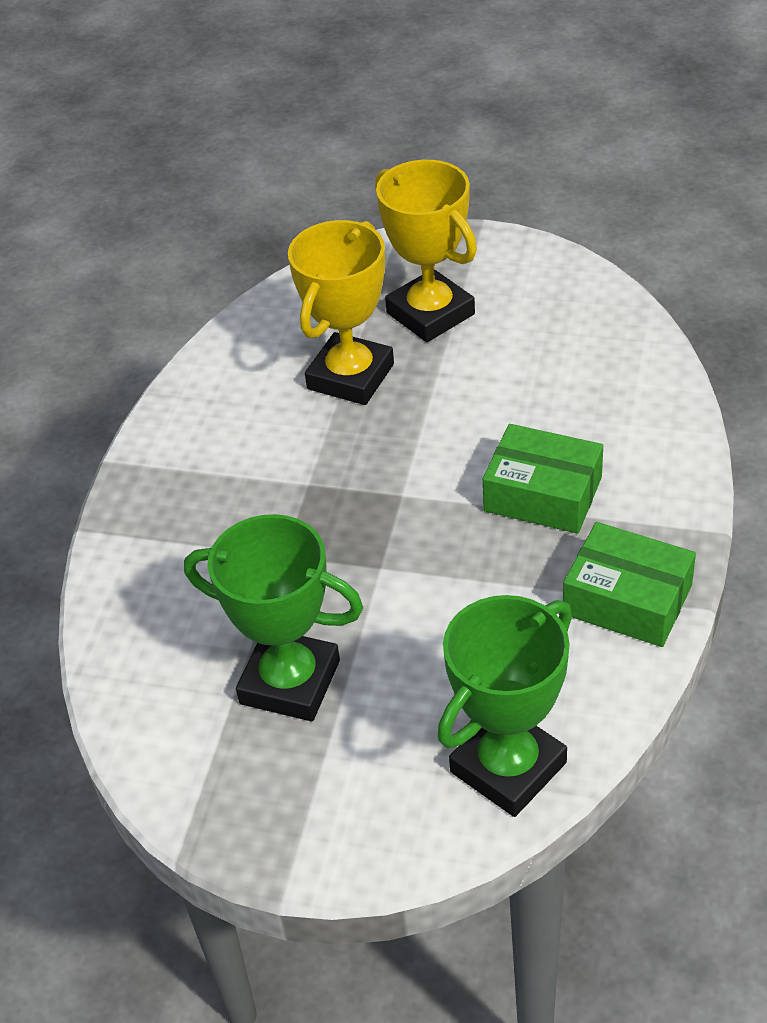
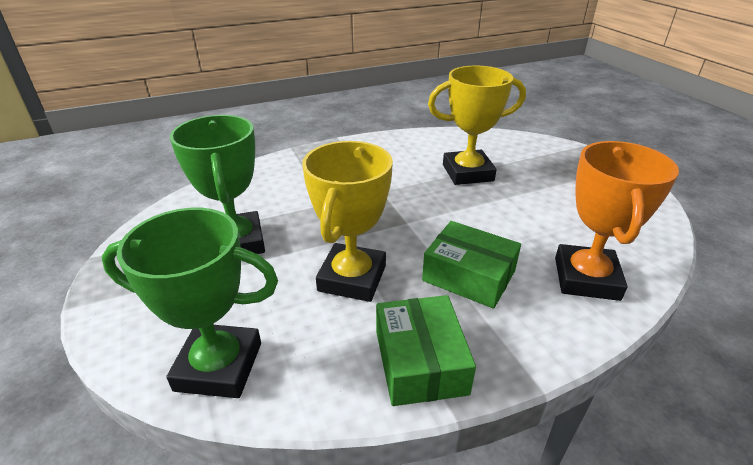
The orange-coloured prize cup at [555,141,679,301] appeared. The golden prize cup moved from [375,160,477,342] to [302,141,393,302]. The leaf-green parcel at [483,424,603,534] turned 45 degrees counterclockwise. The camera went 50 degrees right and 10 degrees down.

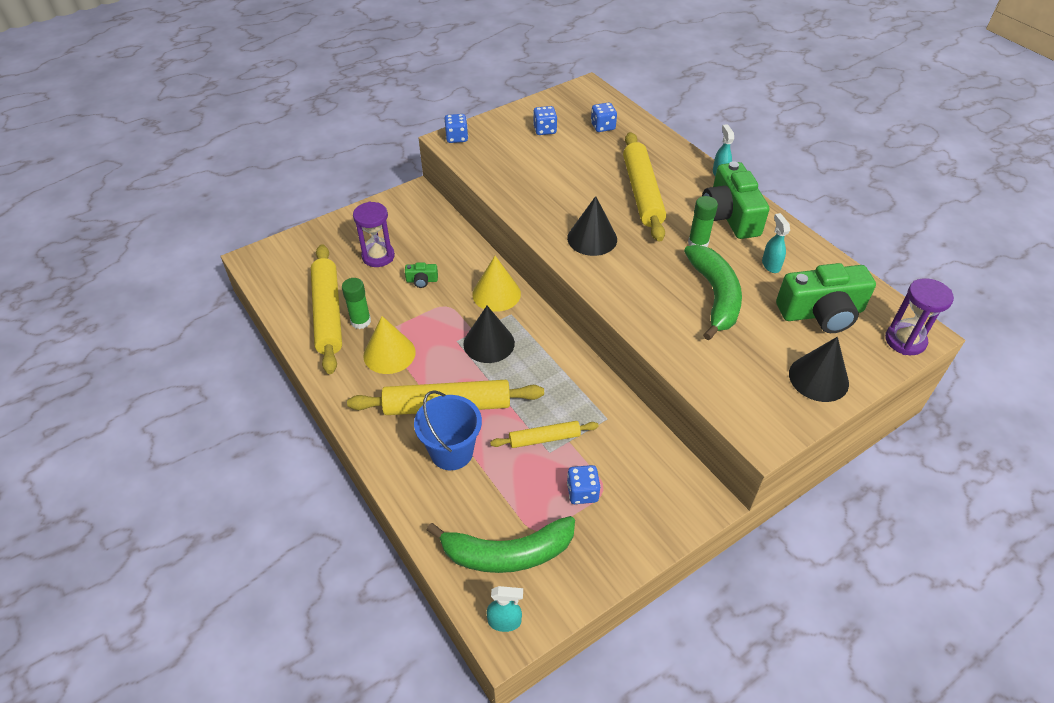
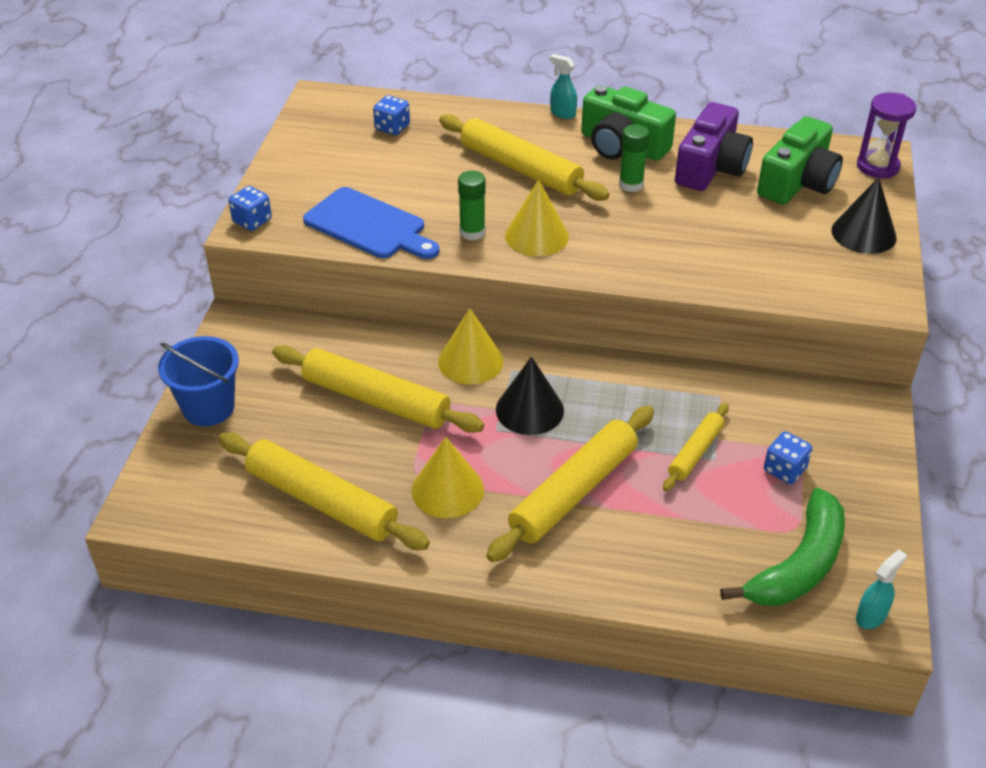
The violet sand timer at [353,201,395,267] disappeared. The blue die at [533,106,557,135] disappeared. The leaf-green banana fruit at [684,245,742,340] disappeared. The blue chopping board at [303,187,439,259] appeared. The leaf-green stick of glue moved from [342,278,371,329] to [458,171,486,241]. The blue pail moved from [414,390,482,470] to [158,336,239,426]. The leaf-green photo camera at [405,262,438,288] was replaced by the golden pastry roller at [272,345,484,433]. The turquoise spray bottle at [762,213,790,273] was replaced by the violet photo camera at [675,102,753,191]. The black cone at [567,196,617,256] became the golden cone at [505,179,569,256]. The camera went 45 degrees left and 5 degrees down.

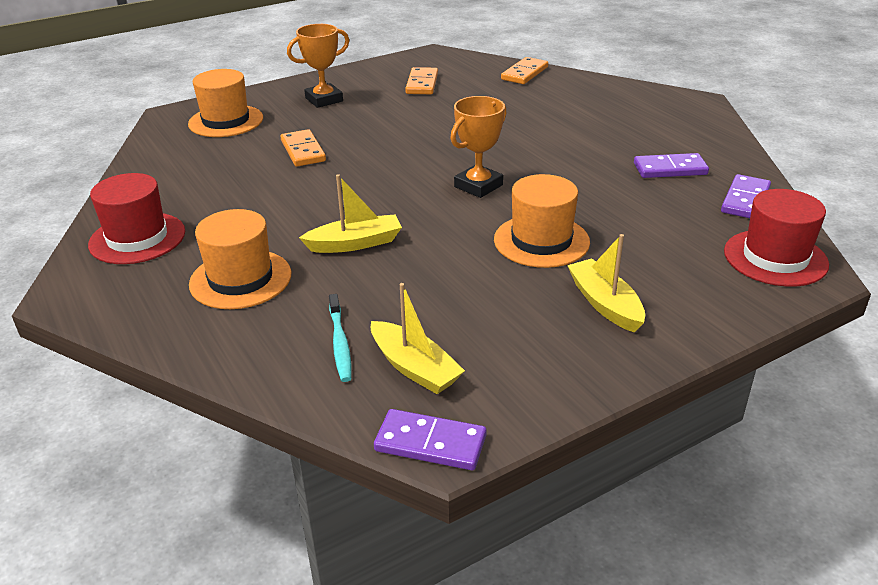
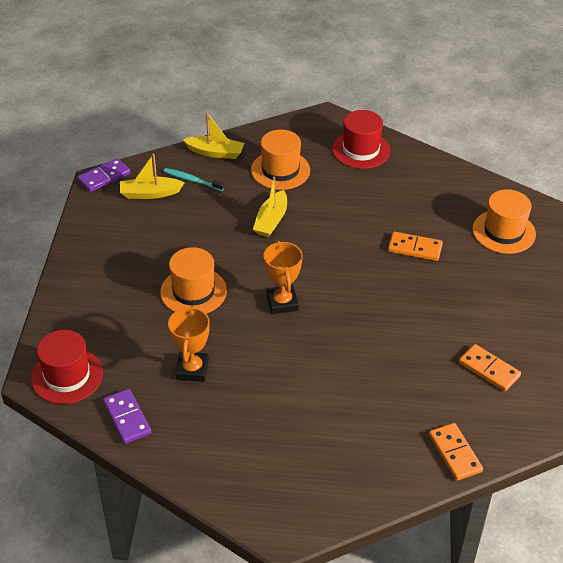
The violet domino at [634,153,709,178] disappeared. The orange-coloured prize cup moved from [287,24,349,108] to [168,305,210,382]. The golden boat moved from [567,234,645,333] to [183,112,244,159]. The camera went 125 degrees right and 10 degrees up.

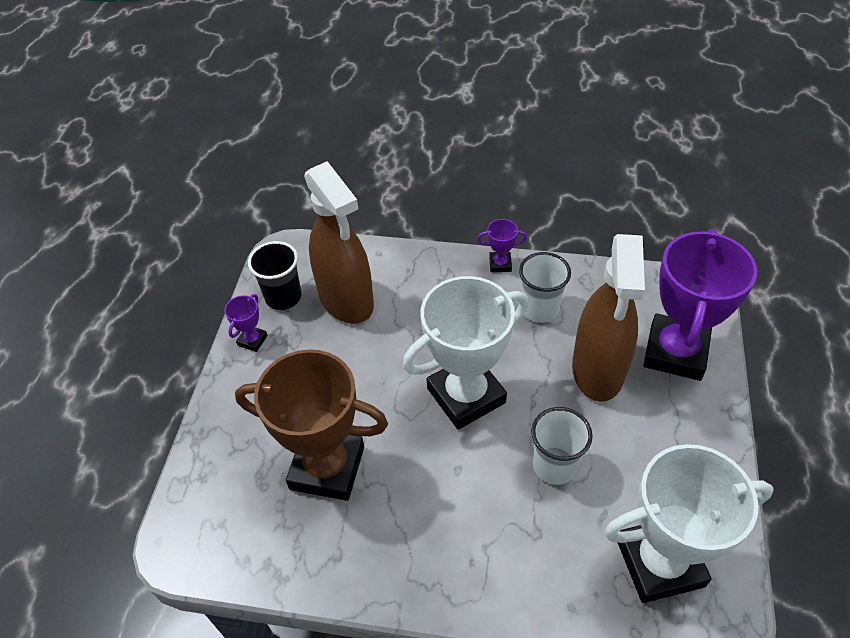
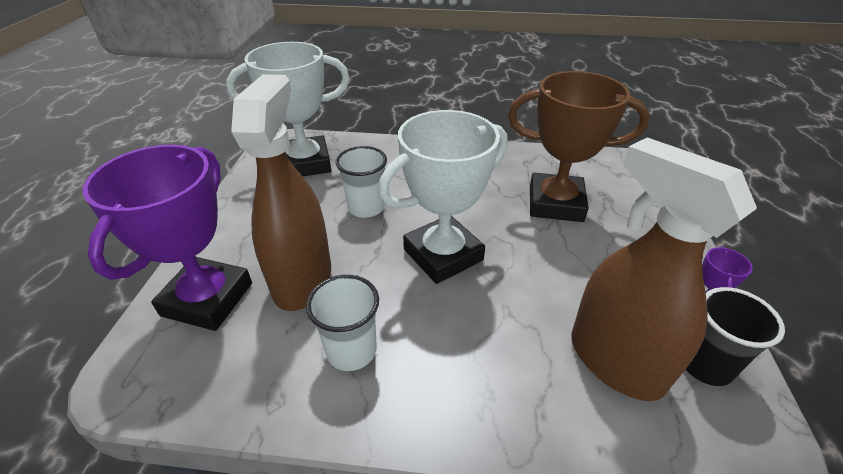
The violet prize cup at [477,219,527,272] disappeared. The camera went 175 degrees right and 10 degrees down.

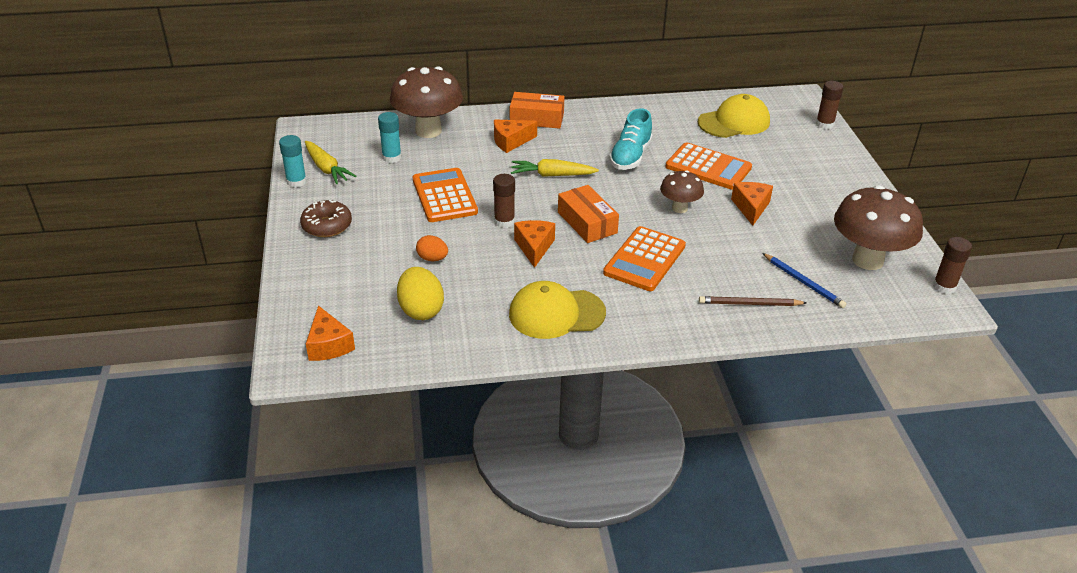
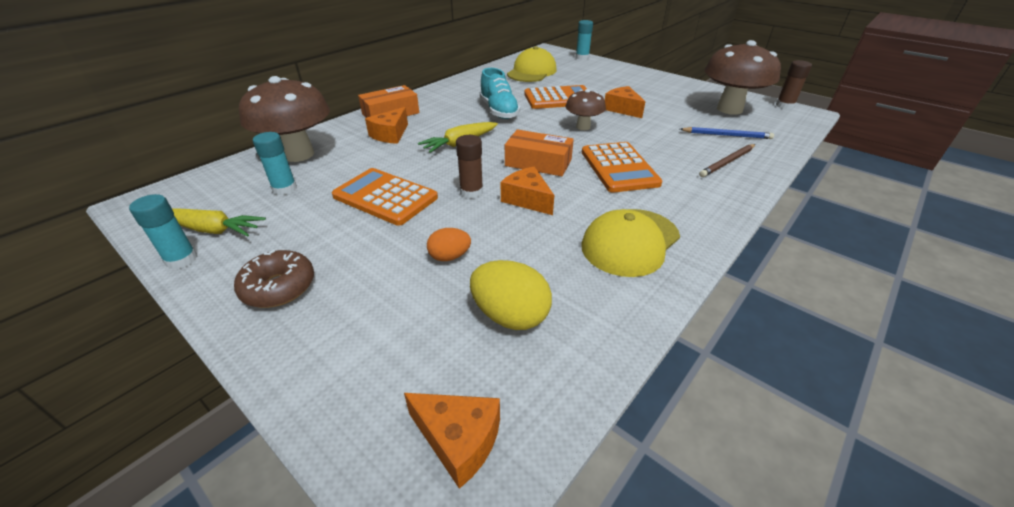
The dark brown stick of glue at [816,81,843,129] became the turquoise stick of glue at [576,20,593,60]. The camera went 40 degrees left and 0 degrees up.

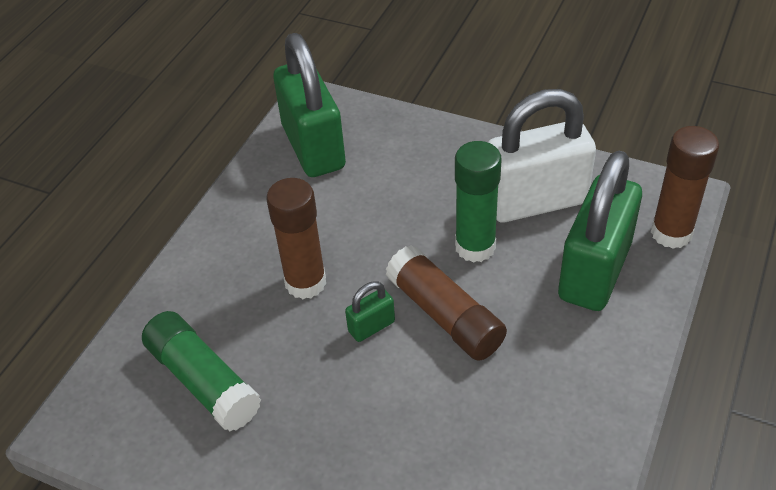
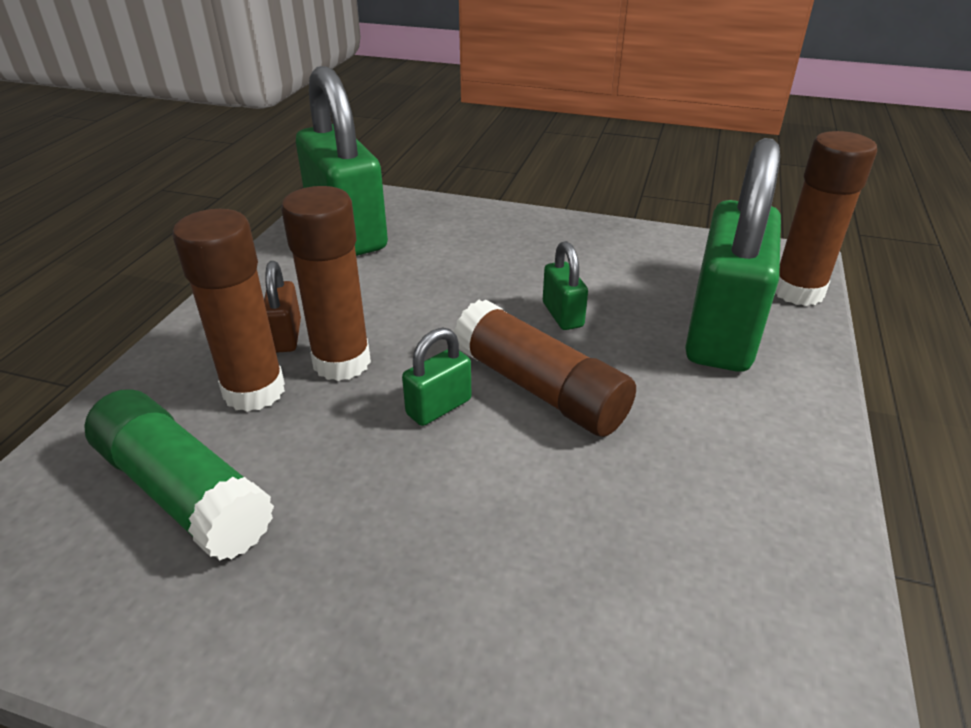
The pure white small lock at [488,89,596,222] disappeared. The dark brown stick of glue at [172,209,285,412] appeared. The dark brown small lock at [264,261,301,353] appeared. The leaf-green stick of glue at [455,141,501,263] was replaced by the leaf-green small lock at [543,241,588,330]. The camera went 10 degrees left and 10 degrees down.

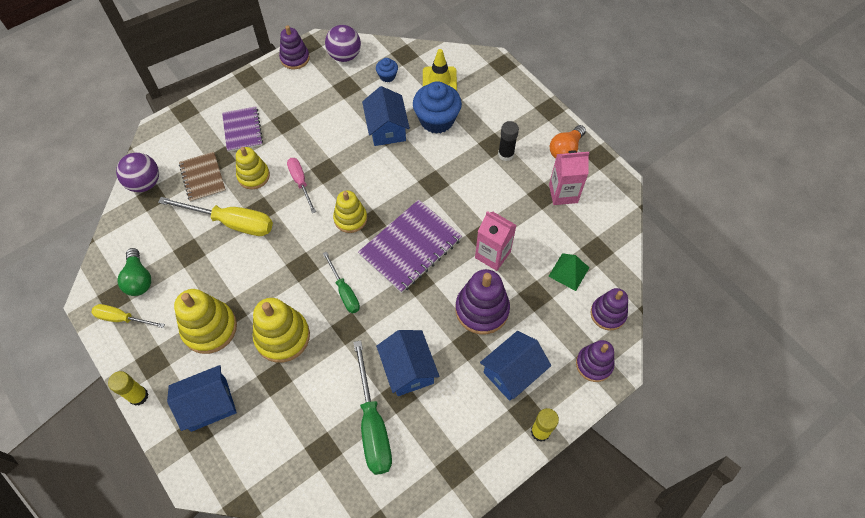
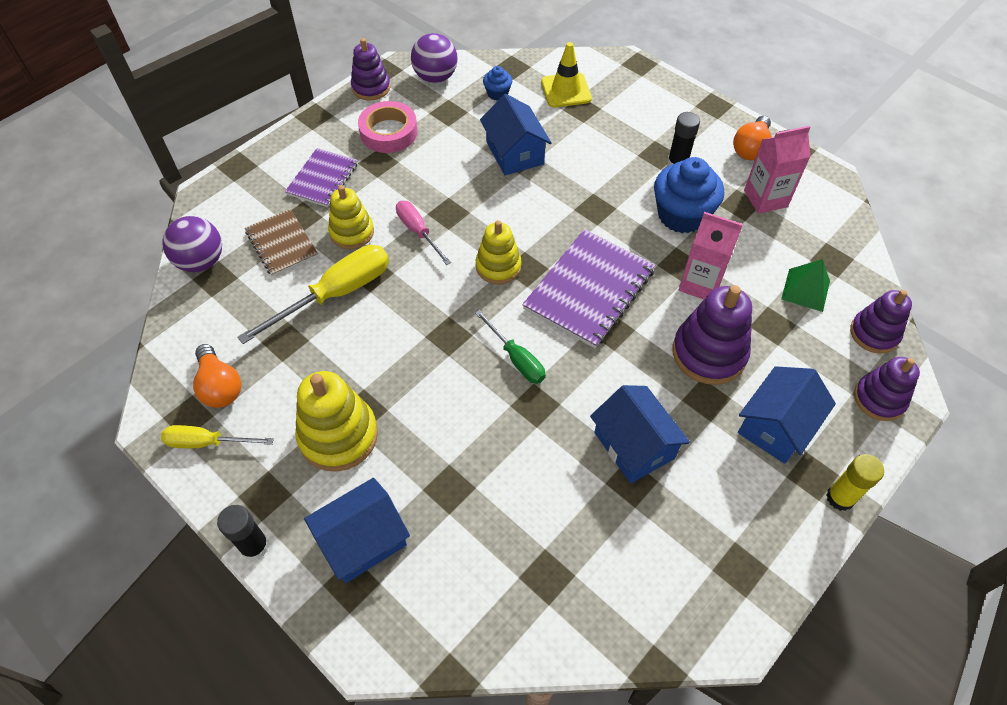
The golden stacking rings at [253,298,310,363] disappeared. The leaf-green flat screwdriver at [353,340,392,475] disappeared. The rosy sticky tape at [358,101,418,153] appeared. The blue cupcake moved from [413,81,462,134] to [654,157,724,233]. The golden stick of glue at [108,371,148,406] became the black stick of glue at [217,505,269,560]. The leaf-green light bulb at [117,248,151,296] became the orange-coloured light bulb at [193,344,241,408]. The golden flat screwdriver at [158,197,273,236] turned 45 degrees counterclockwise. The violet notebook at [222,106,263,152] turned 45 degrees clockwise. The camera went 10 degrees left and 5 degrees down.

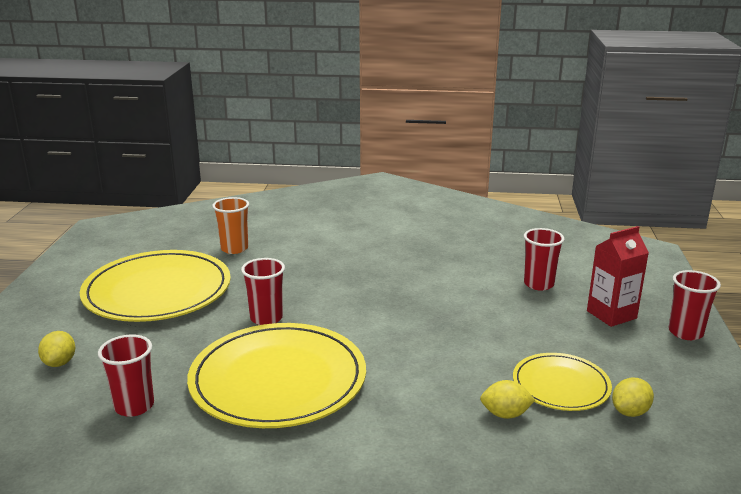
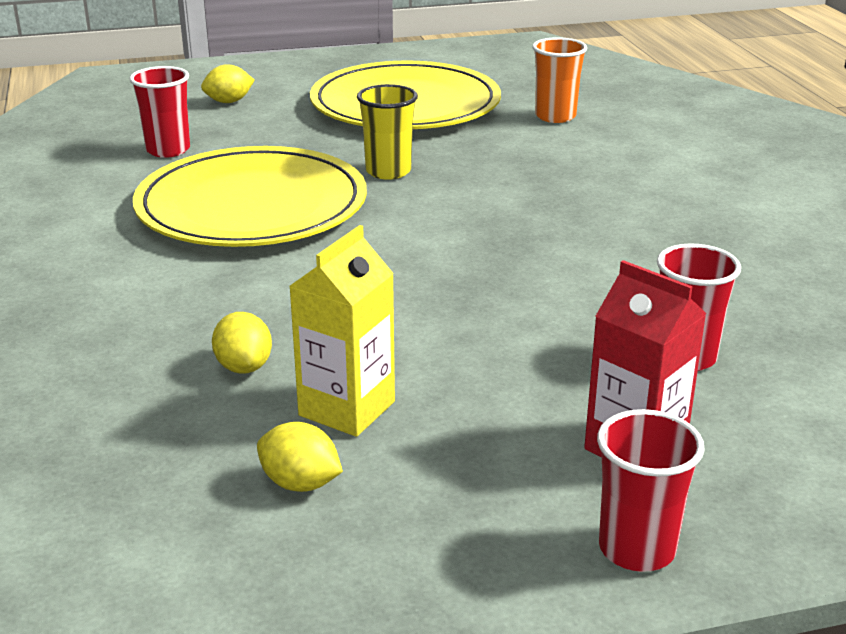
The golden dinner plate at [513,353,612,411] was replaced by the golden juice carton at [289,225,395,437]. The crimson cup at [241,258,285,325] became the golden cup at [357,84,418,180]. The camera went 70 degrees right and 5 degrees up.

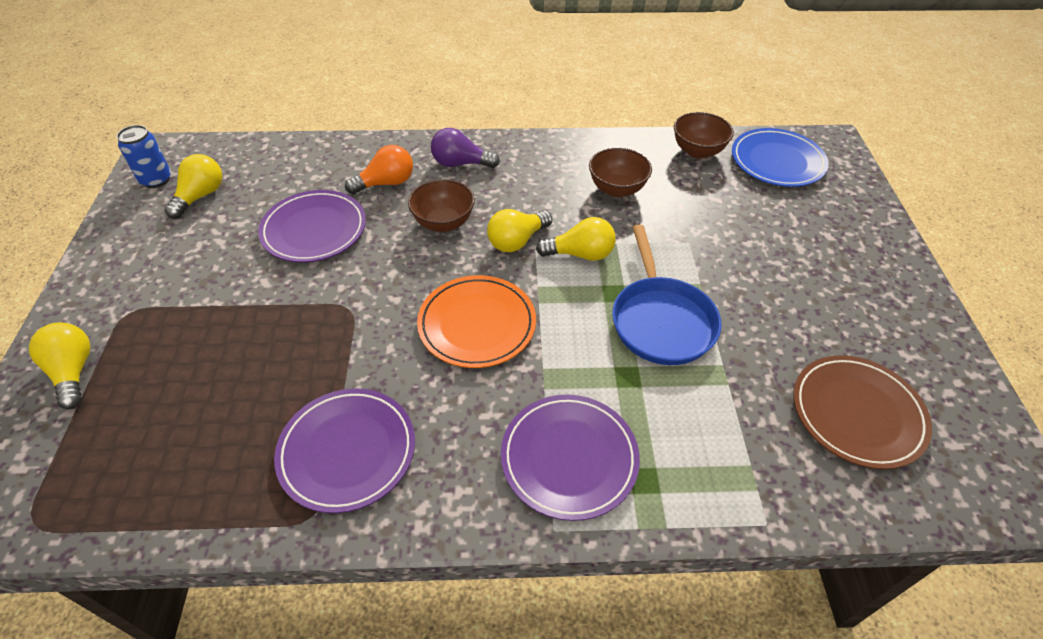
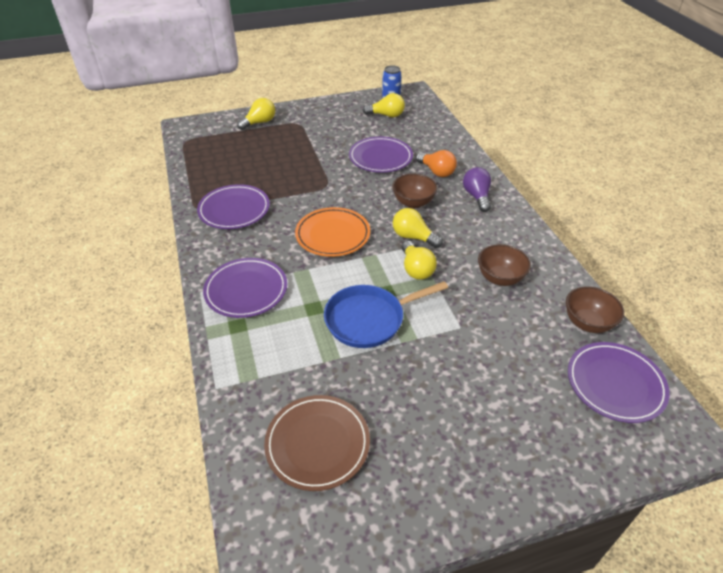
The blue dinner plate at [732,128,829,187] became the violet dinner plate at [568,342,670,423]. The camera went 75 degrees right and 5 degrees down.

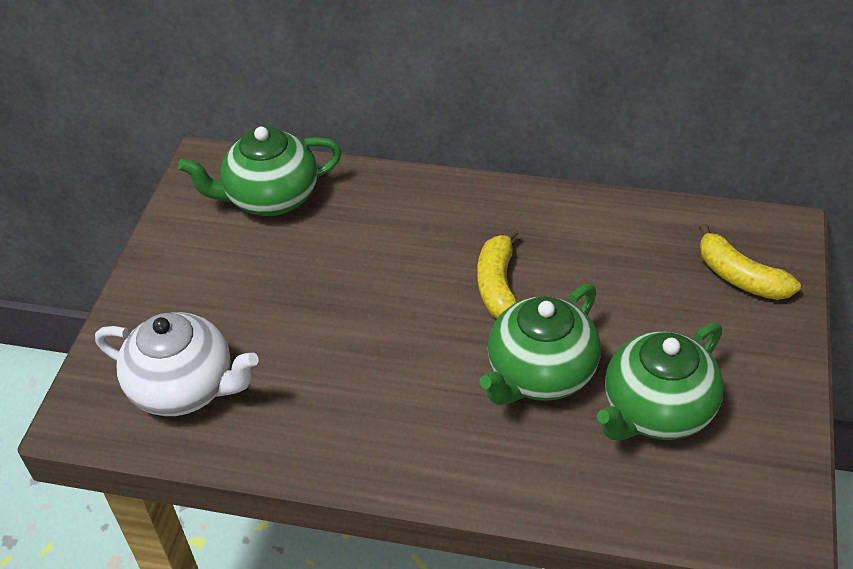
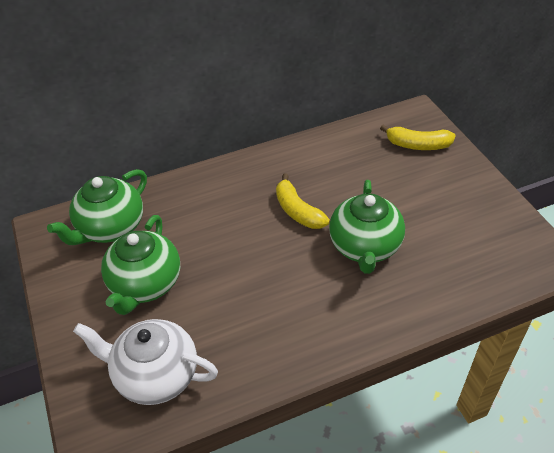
The leaf-green tea pot moved from [597,322,724,440] to [101,215,180,315]. The pure white tea pot at [95,312,259,416] turned 150 degrees counterclockwise. The camera went 35 degrees left and 0 degrees up.

